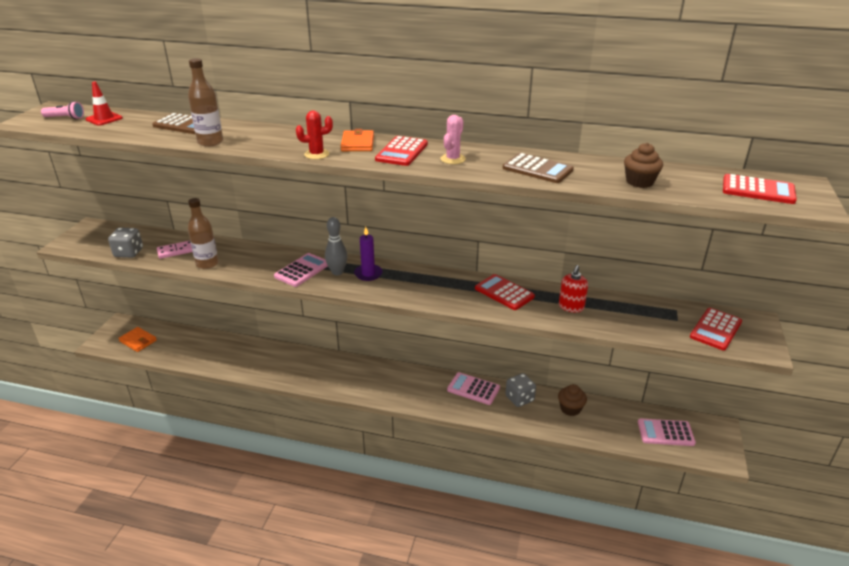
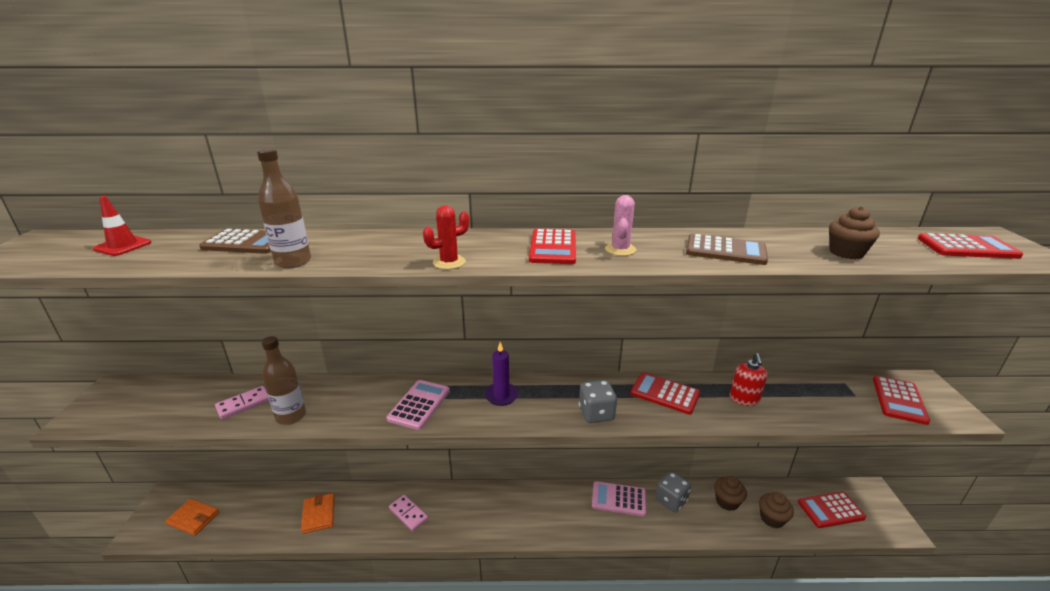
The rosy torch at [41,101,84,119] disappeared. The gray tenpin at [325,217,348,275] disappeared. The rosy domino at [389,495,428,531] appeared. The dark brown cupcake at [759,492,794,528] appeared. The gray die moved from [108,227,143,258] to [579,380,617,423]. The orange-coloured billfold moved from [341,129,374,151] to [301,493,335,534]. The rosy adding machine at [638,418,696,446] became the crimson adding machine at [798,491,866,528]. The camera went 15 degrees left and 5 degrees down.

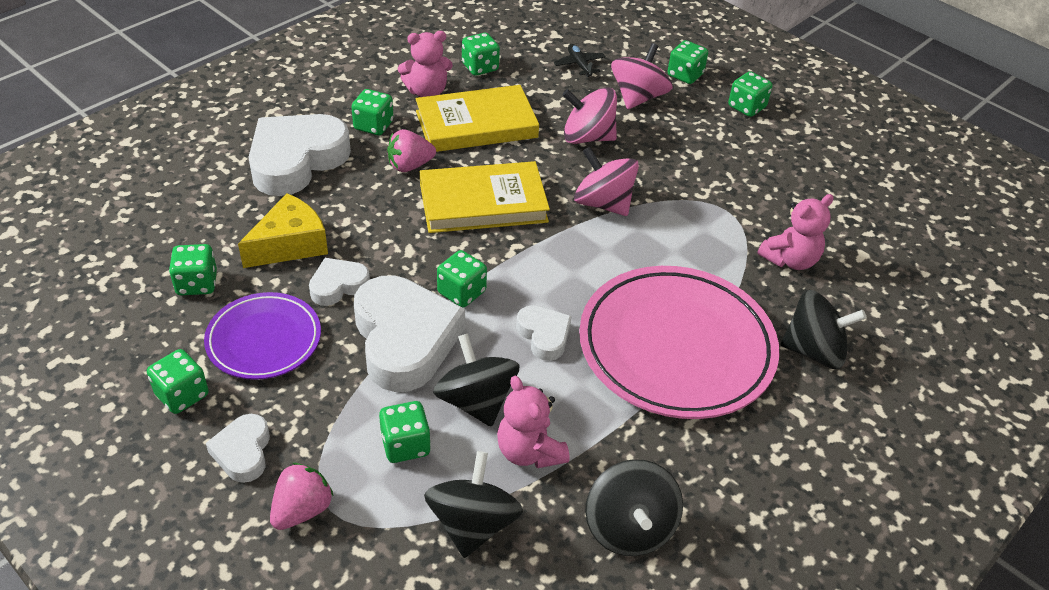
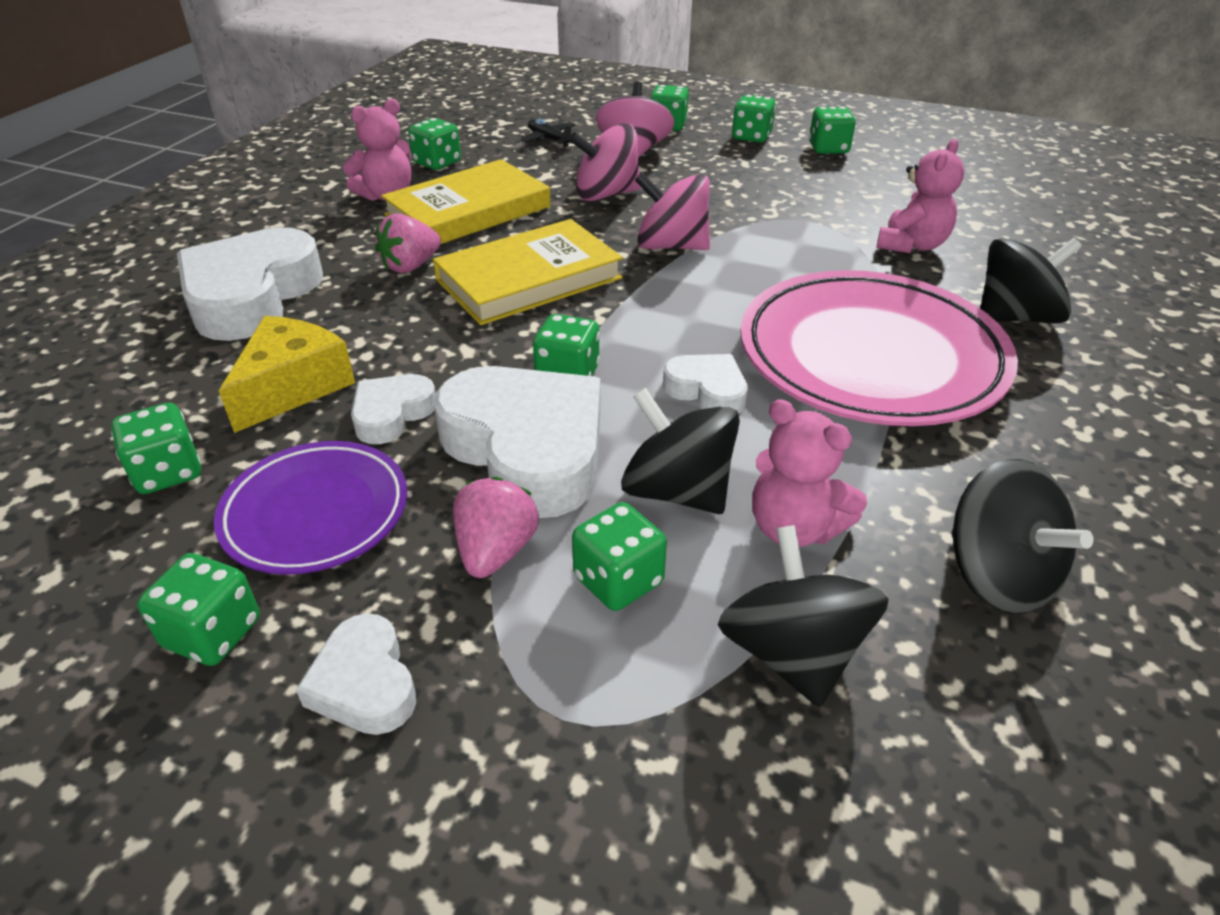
The rosy berry moved from [270,463,334,530] to [453,477,539,578]. The leaf-green die moved from [352,89,394,135] to [809,106,856,154]. The camera went 20 degrees left and 5 degrees down.

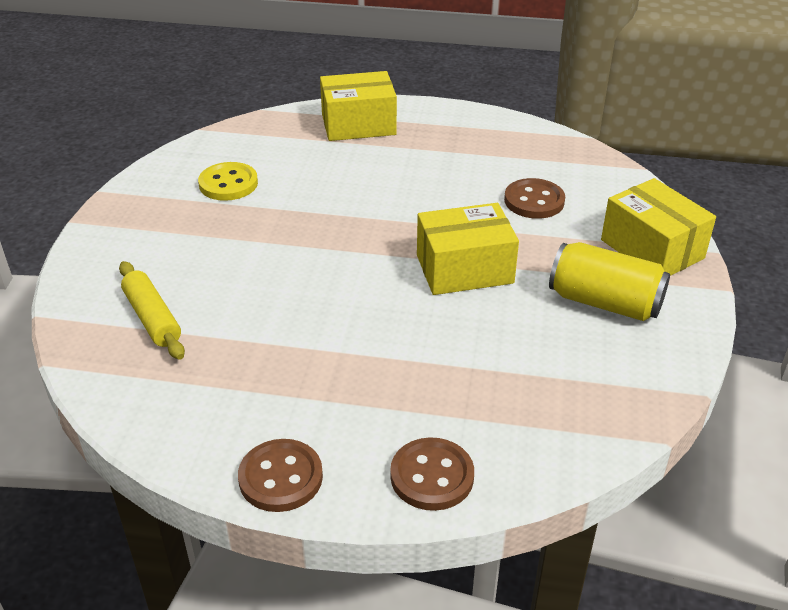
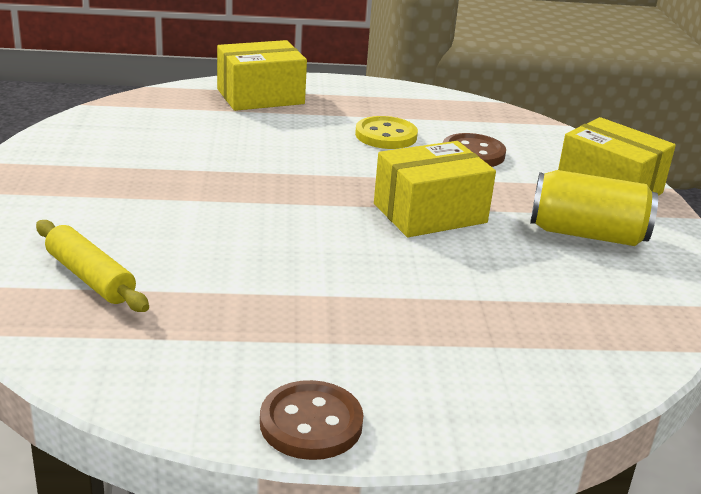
The dark brown button at [390,437,474,511] disappeared. The golden button moved from [198,162,258,201] to [355,116,418,149]. The camera went 15 degrees left and 10 degrees down.

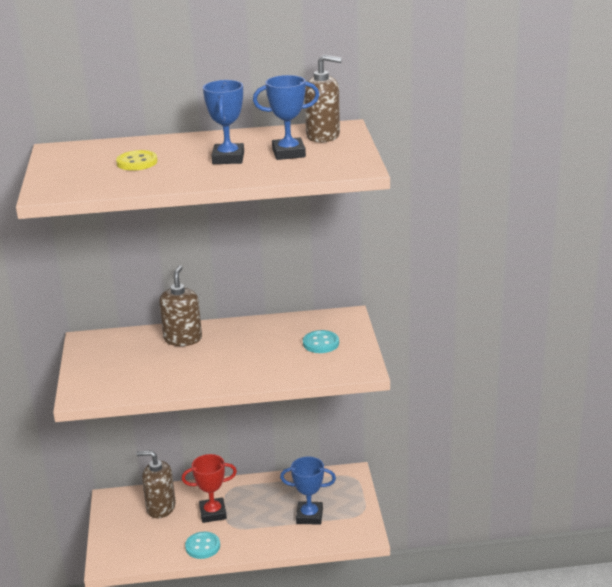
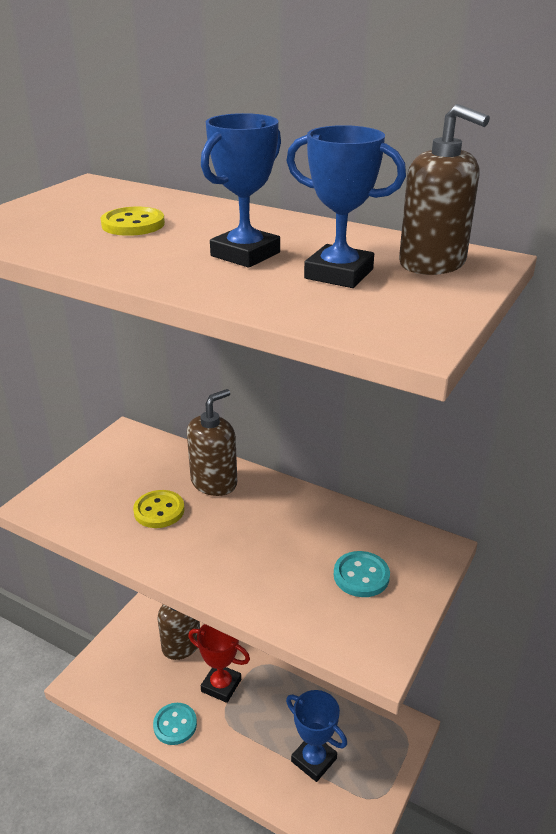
The golden button at [133,490,185,528] appeared. The camera went 35 degrees right and 5 degrees up.

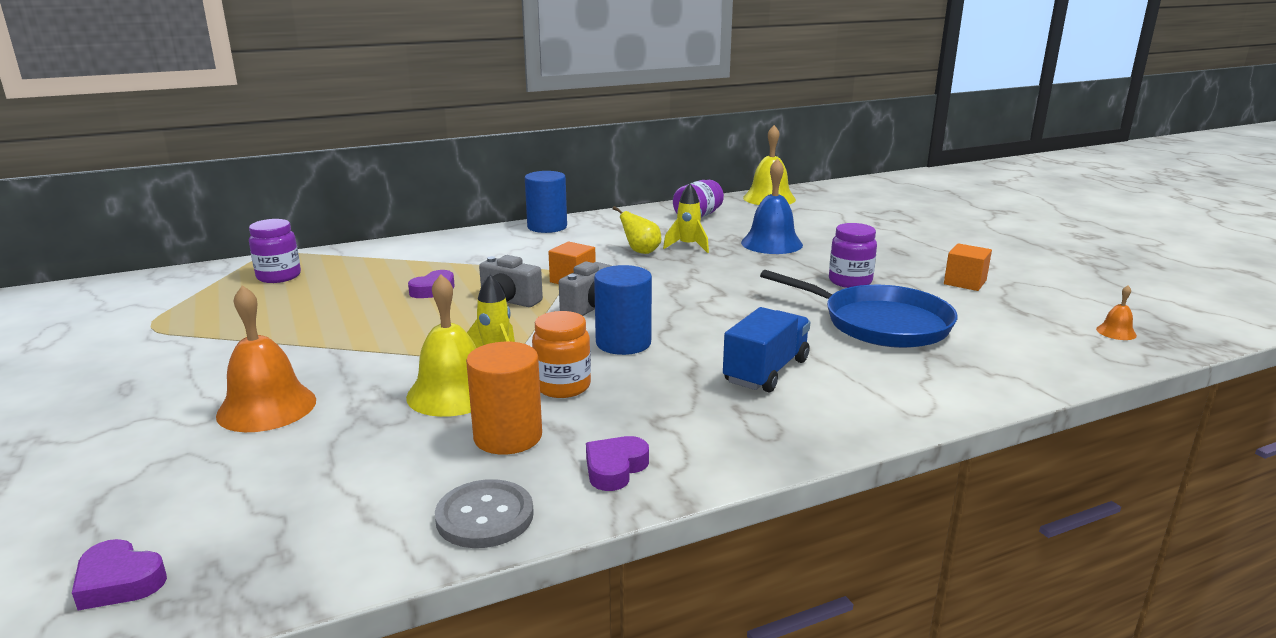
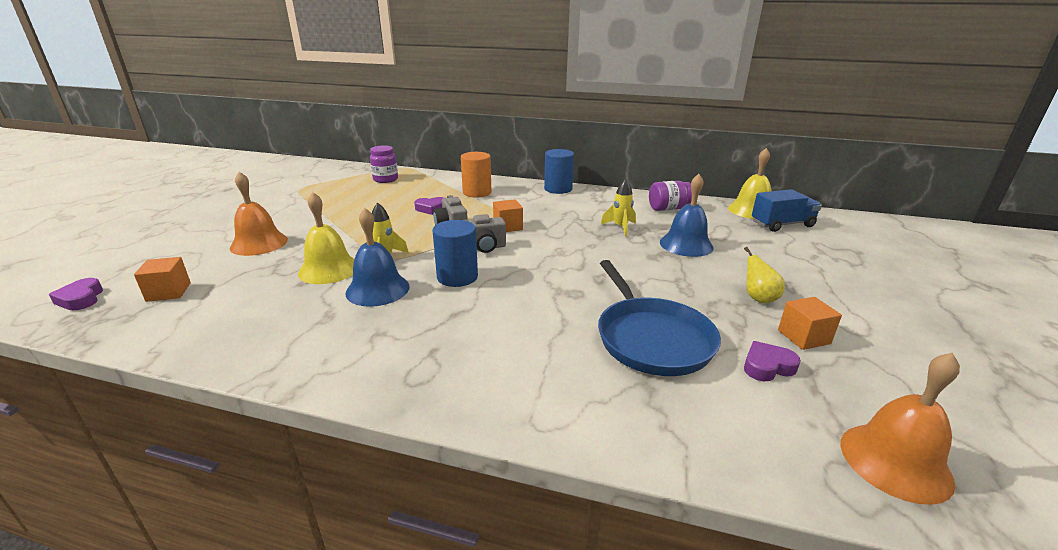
The gray button at [435,479,534,548] disappeared. The violet jam jar at [829,223,877,288] disappeared. The orange-coloured cube at [134,257,191,302] appeared. The orange-coloured cylinder shape moved from [466,342,542,455] to [461,152,492,197]. The violet heart shape moved from [586,436,649,491] to [744,341,801,381]. The golden pear fruit moved from [613,206,661,254] to [744,247,785,304]. The blue toy truck moved from [723,307,810,392] to [752,189,822,232]. The orange-coloured jam jar at [532,311,591,398] was replaced by the blue bell at [345,208,410,307]. The orange-coloured bell at [1096,285,1137,340] changed to 2.17 times the size. The camera went 40 degrees right and 5 degrees up.

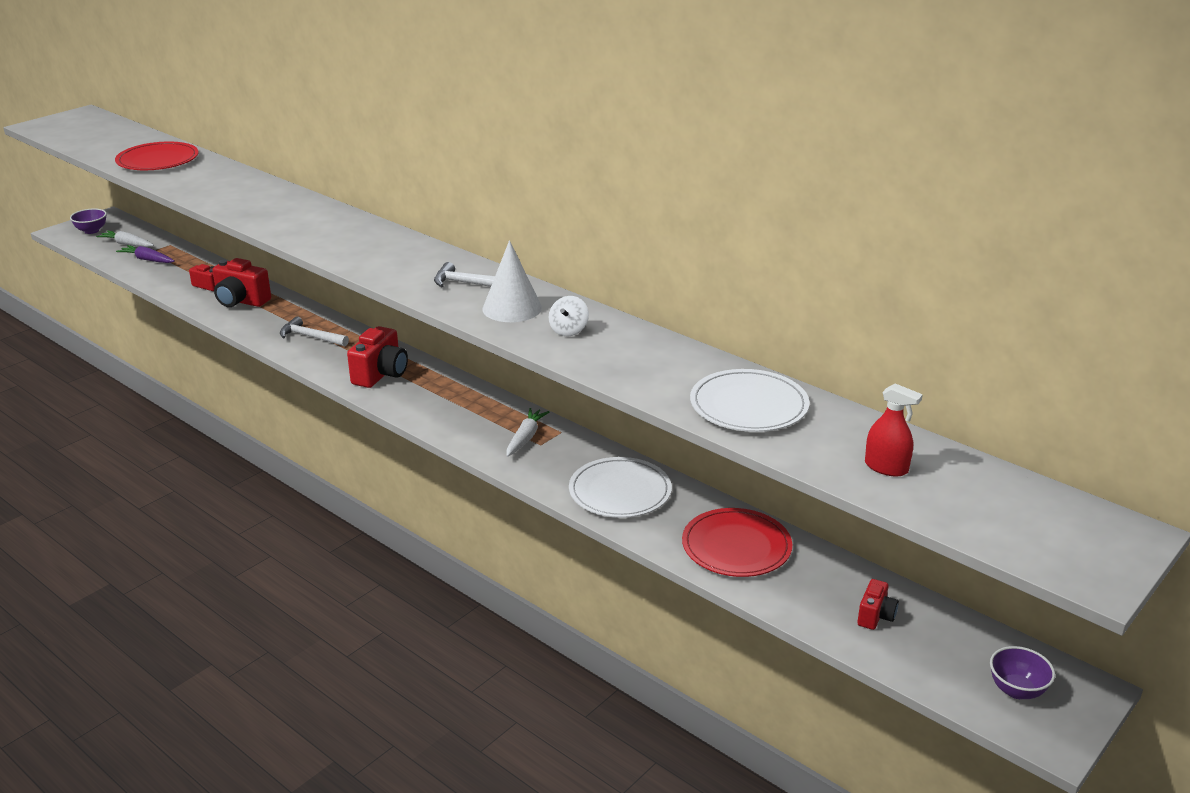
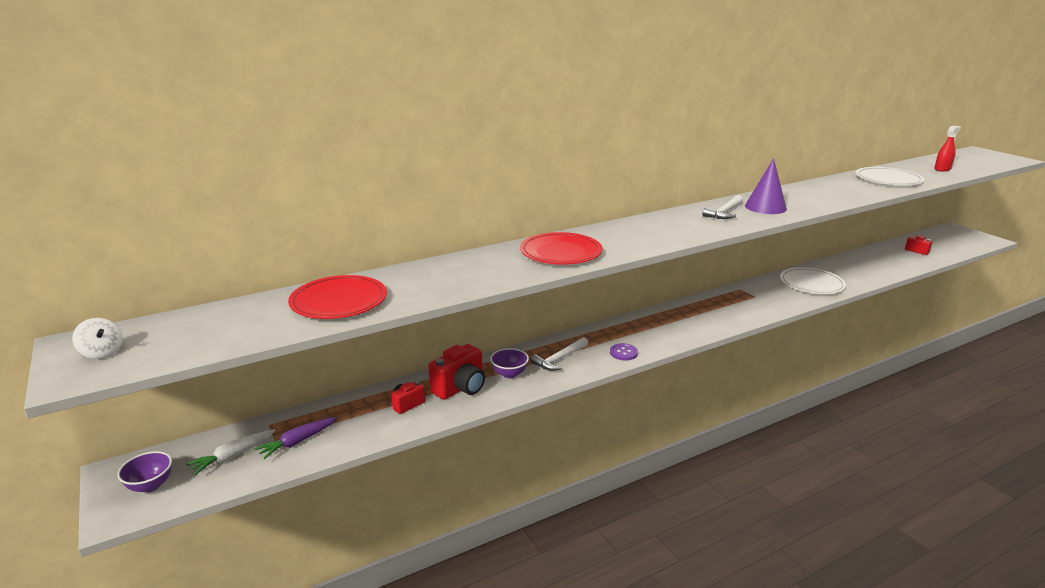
The crimson photo camera at [347,326,408,388] disappeared. The pure white root vegetable at [506,408,549,457] disappeared. The violet button at [610,343,638,360] appeared. The pure white whirligig moved from [549,296,589,336] to [72,318,123,359]. The crimson dinner plate moved from [682,508,792,577] to [520,232,603,265]. The violet bowl moved from [990,646,1055,699] to [490,348,529,378]. The pure white cone at [482,240,542,322] became the violet cone at [745,158,787,214]. The camera went 70 degrees left and 5 degrees down.

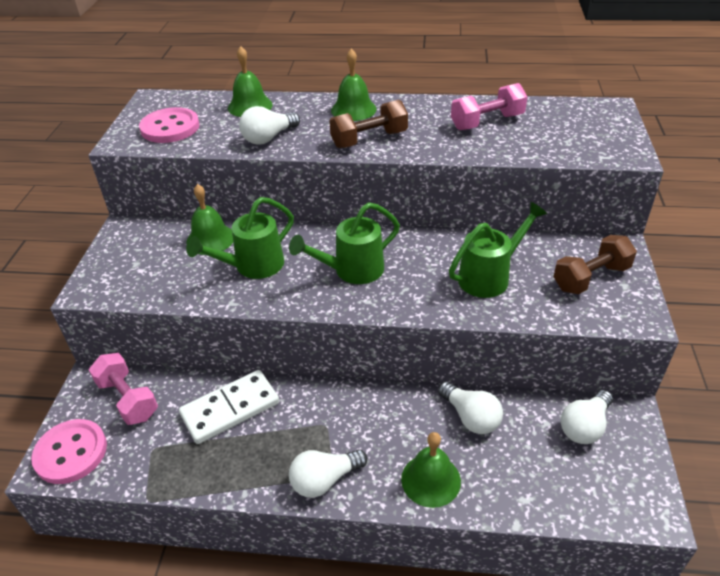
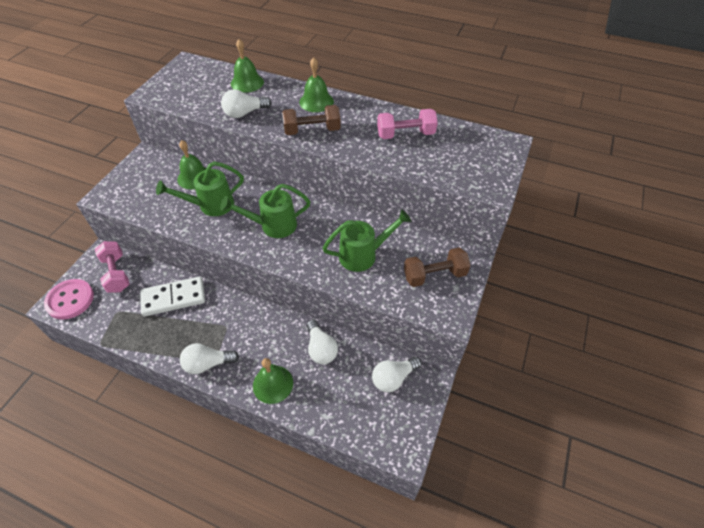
The rosy button at [139,107,200,143] disappeared. The camera went 15 degrees right and 10 degrees up.

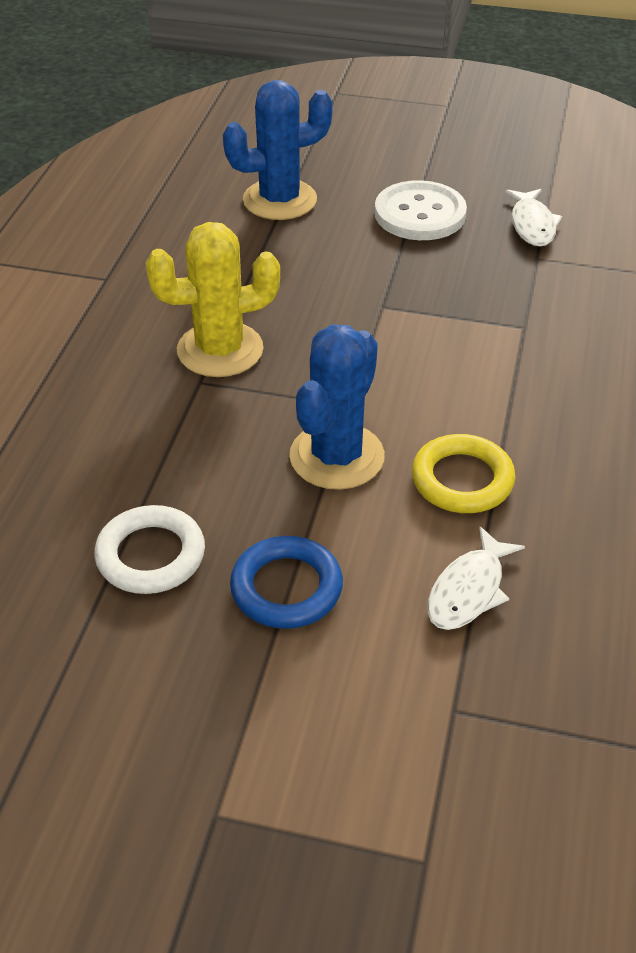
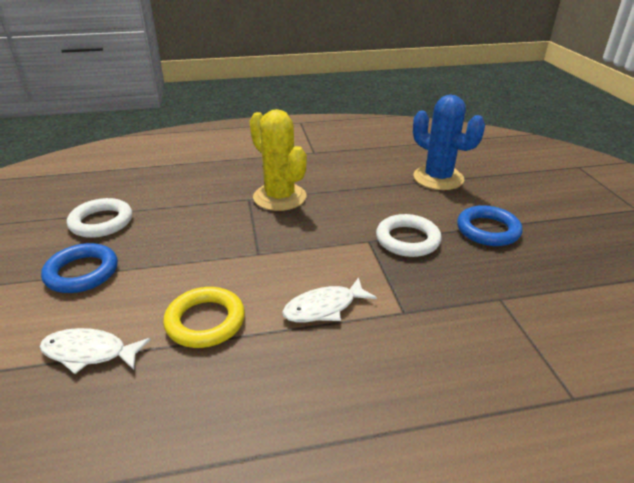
The blue saguaro cactus at [289,324,385,490] disappeared. The pure white hoop at [376,214,442,257] appeared. The pure white fish moved from [505,189,562,246] to [282,277,377,322]. The pure white button at [375,180,467,240] was replaced by the blue hoop at [457,205,522,246]. The camera went 65 degrees right and 10 degrees down.

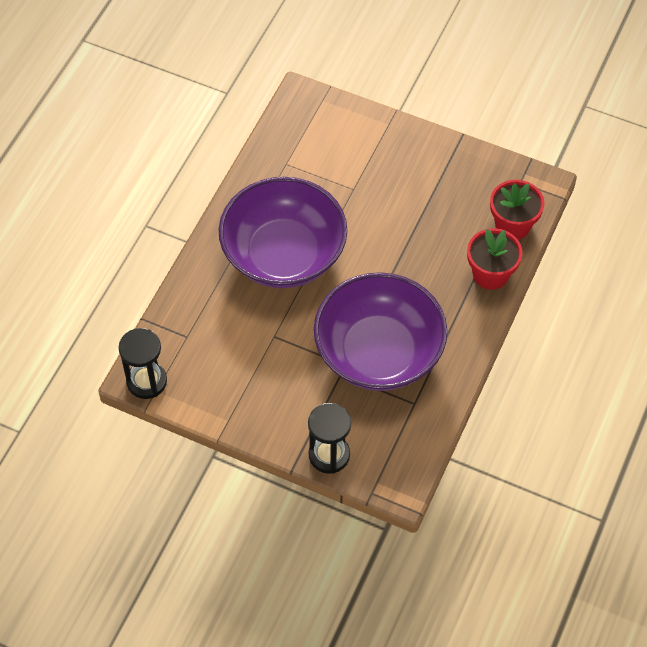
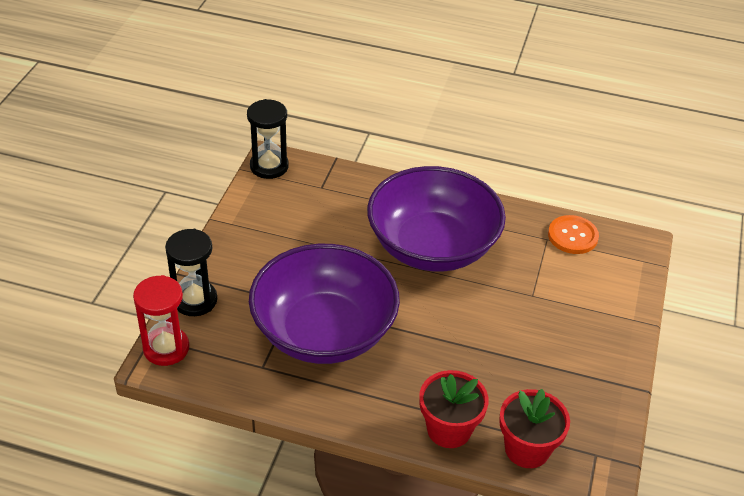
The crimson sand timer at [133,275,189,366] appeared. The orange-coloured button at [548,215,599,254] appeared. The camera went 80 degrees right and 15 degrees down.

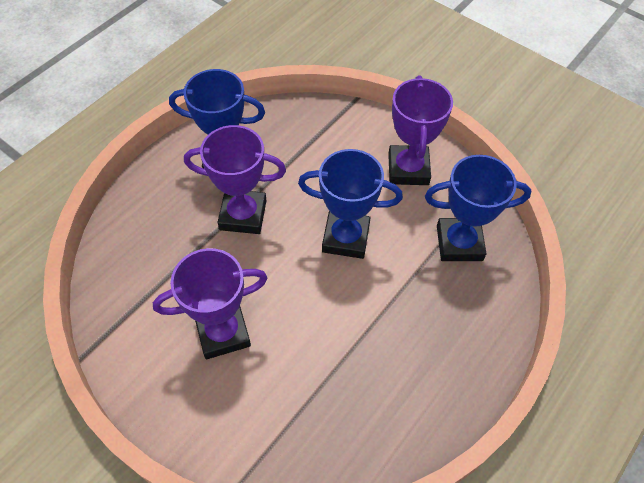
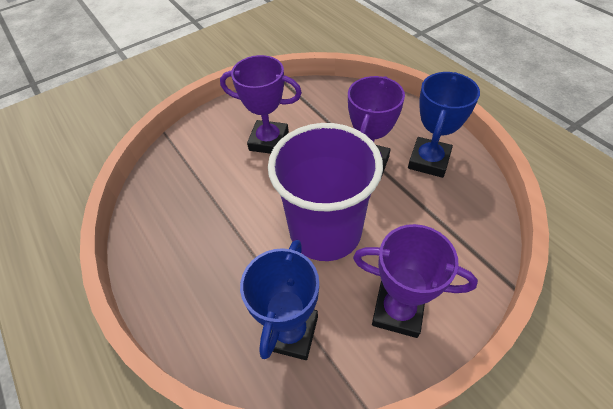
The blue prize cup at [298,149,403,259] was replaced by the violet cup at [268,123,383,261]. The violet prize cup at [153,248,268,359] turned 75 degrees counterclockwise. The camera went 110 degrees right and 5 degrees down.

